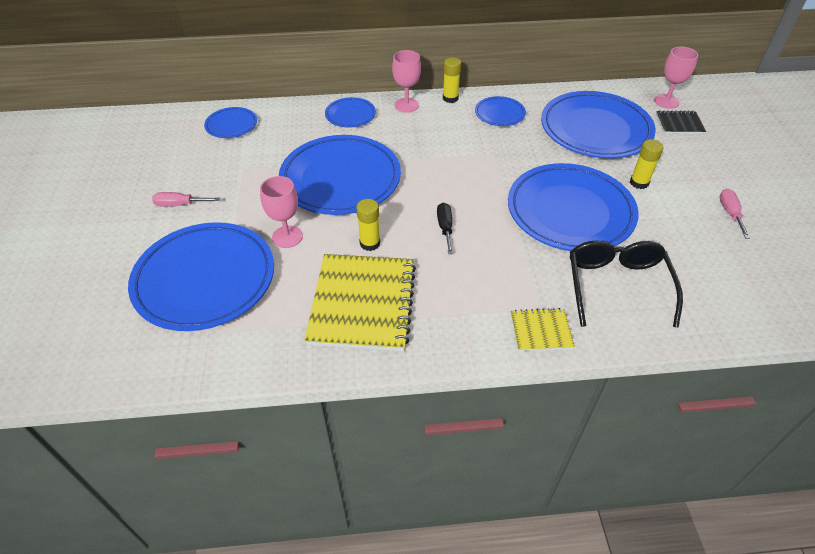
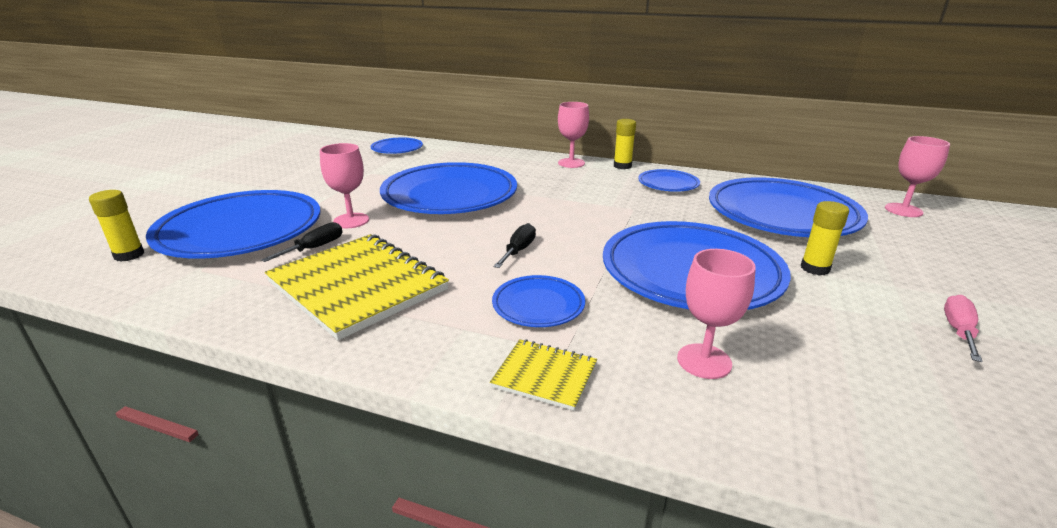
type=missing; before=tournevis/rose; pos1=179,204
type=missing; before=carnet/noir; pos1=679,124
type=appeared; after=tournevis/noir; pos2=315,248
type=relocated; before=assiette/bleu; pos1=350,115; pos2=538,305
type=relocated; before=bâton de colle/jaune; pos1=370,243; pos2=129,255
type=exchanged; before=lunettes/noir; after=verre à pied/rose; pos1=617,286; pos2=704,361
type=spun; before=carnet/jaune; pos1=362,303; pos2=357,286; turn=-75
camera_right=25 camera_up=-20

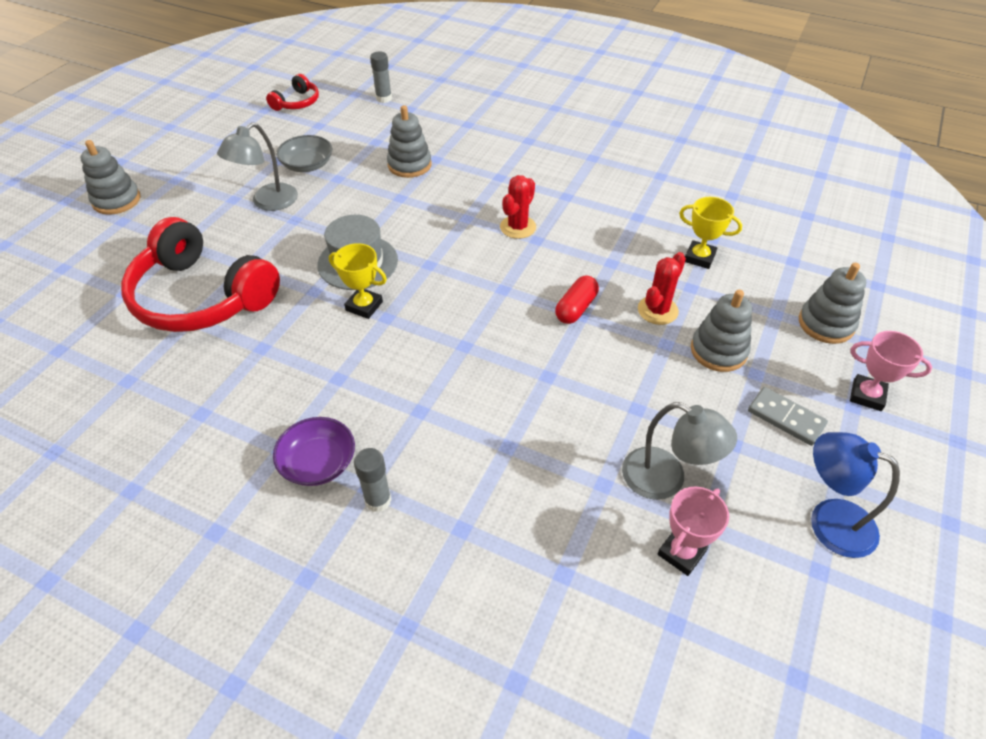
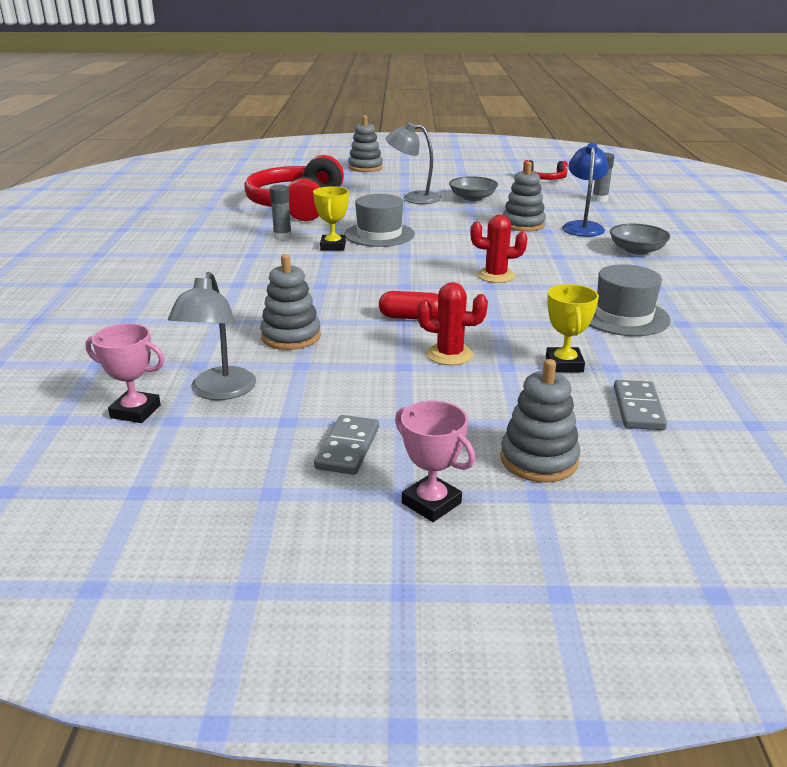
type=missing; before=bol/violet; pos1=318,463
type=appeared; after=chapeau/gris; pos2=623,316
type=appeared; after=bol/gris; pos2=637,250
type=appeared; after=domino/gris; pos2=638,408
type=relocated; before=bâton de colle/gris; pos1=378,500; pos2=282,237
type=relocated; before=jouet à empiler/gris; pos1=718,351; pos2=291,336
type=relocated; before=lampe/bleu; pos1=829,521; pos2=582,226
type=spun; before=trophée/rose; pos1=867,395; pos2=431,503; turn=-45
camera_right=65 camera_up=-20

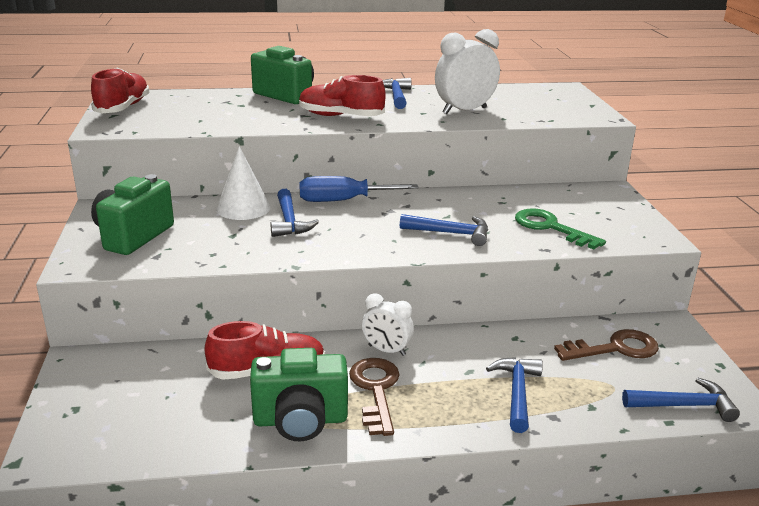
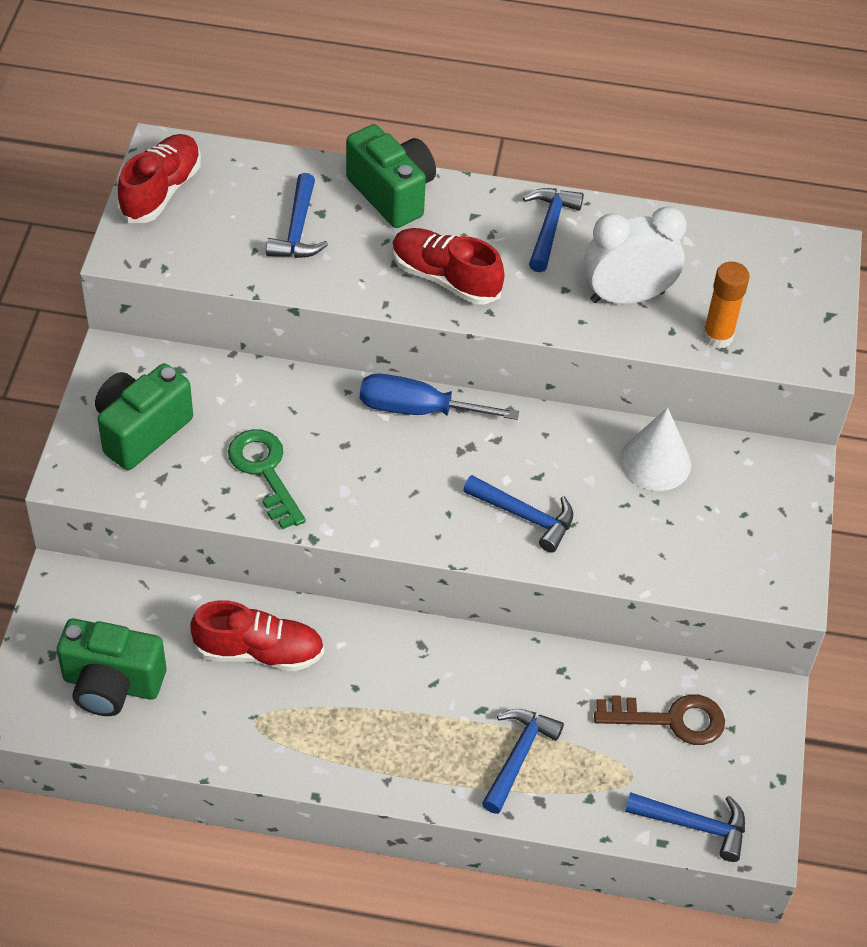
type=missing; before=clé/marron; pos1=375,390
type=missing; before=réveil/blanc; pos1=386,350
type=appeared; after=bâton de colle/orange; pos2=717,336
type=relocated; before=cône/blanc; pos1=243,208; pos2=655,462
type=relocated; before=appareil photo/vert; pos1=300,420; pos2=112,684
type=relocated; before=marteau/bleu; pos1=289,221; pos2=297,230
type=relocated; before=clé/vert; pos1=550,227; pos2=264,471
camera_right=15 camera_up=25

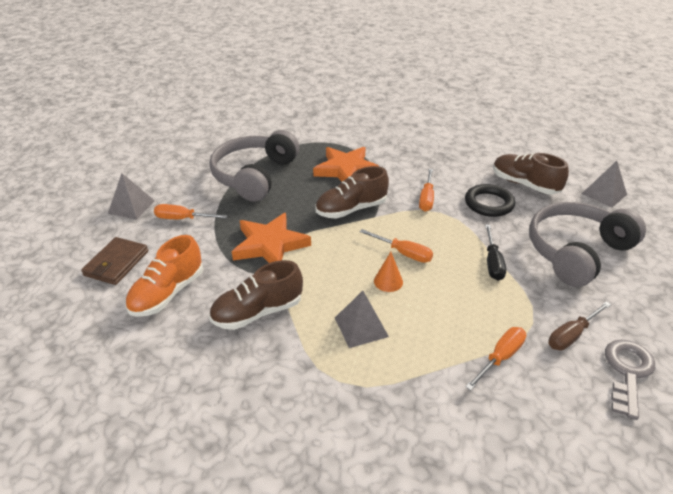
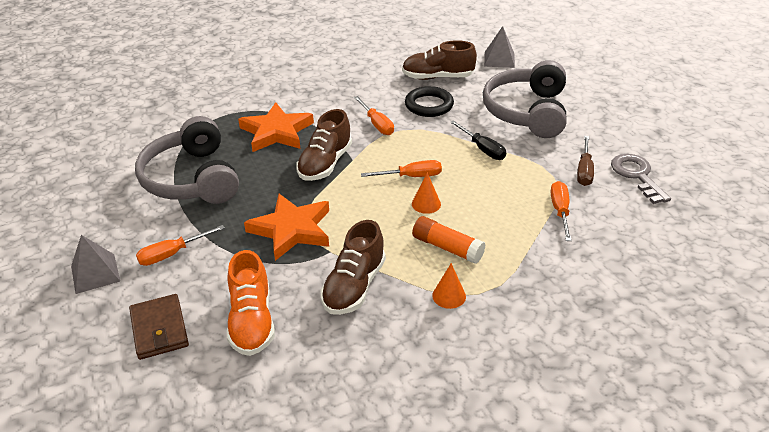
type=appeared; after=cône/orange; pos2=449,296
type=exchanged; before=pyramide/gris; after=bâton de colle/orange; pos1=361,327; pos2=447,247
camera_right=-40 camera_up=0

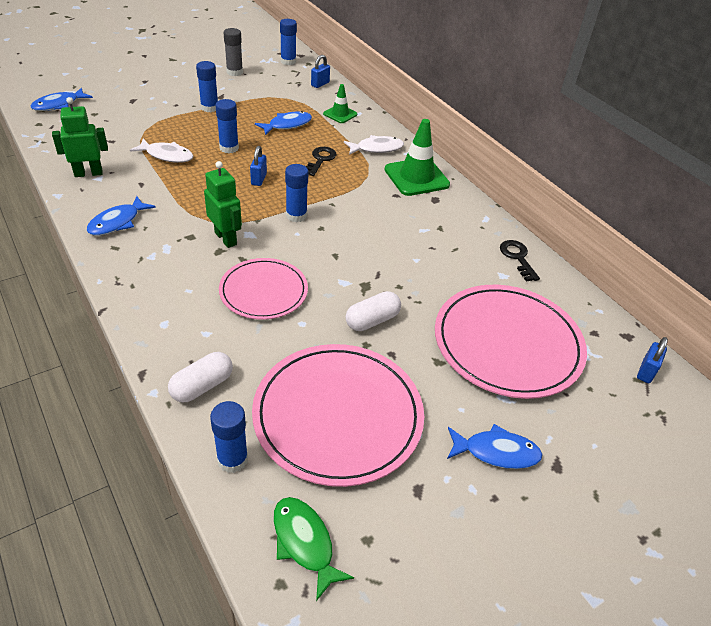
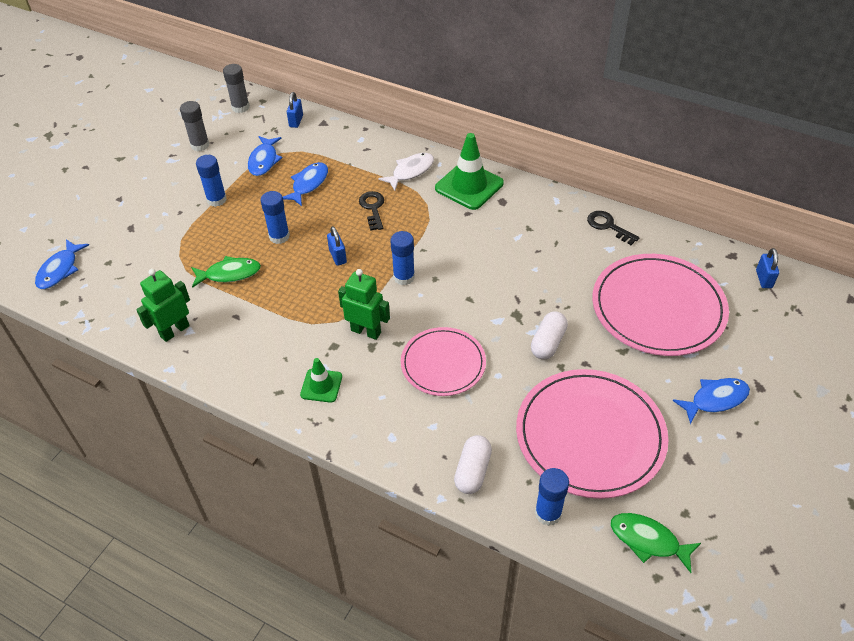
type=relocated; before=poisson/bleu; pos1=117,222; pos2=264,160
type=relocated; before=cône de chantier/vert; pos1=340,114; pos2=321,386
type=colour; before=poisson/blanc; after=poisson/vert; pos1=167,155; pos2=229,274
type=colour; before=bâton de colle/bleu; after=bâton de colle/gris; pos1=288,61; pos2=240,107
camera_right=-25 camera_up=5

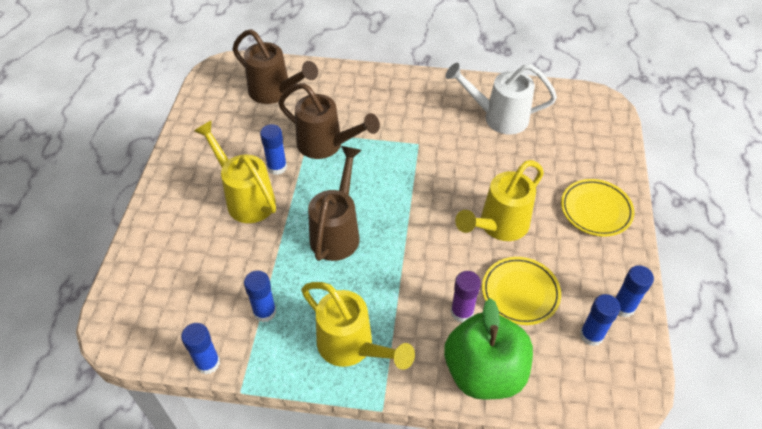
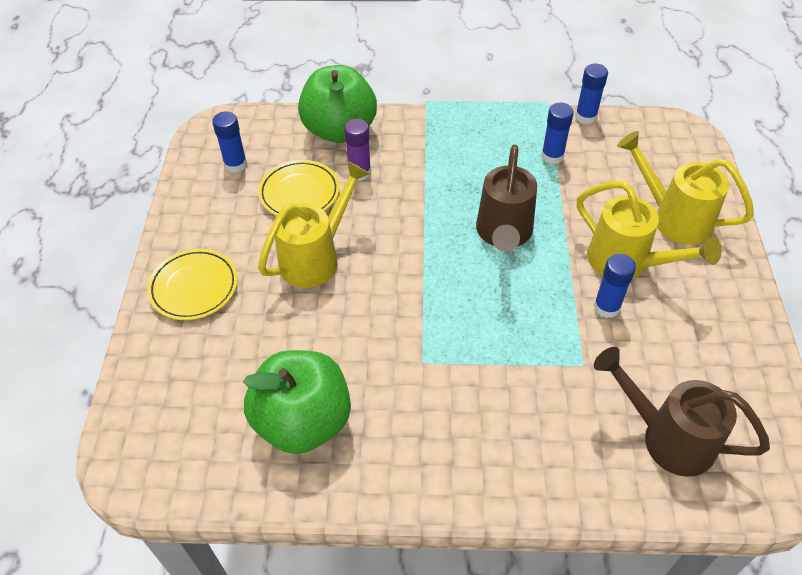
type=missing; before=arrosoir/marron; pos1=326,145
type=missing; before=bâton de colle/bleu; pos1=623,307
type=relocated; before=arrosoir/jaune; pos1=352,347; pos2=673,218
type=exchanged; before=arrosoir/blanc; after=pomme/vert; pos1=498,117; pos2=303,421
camera_right=175 camera_up=0

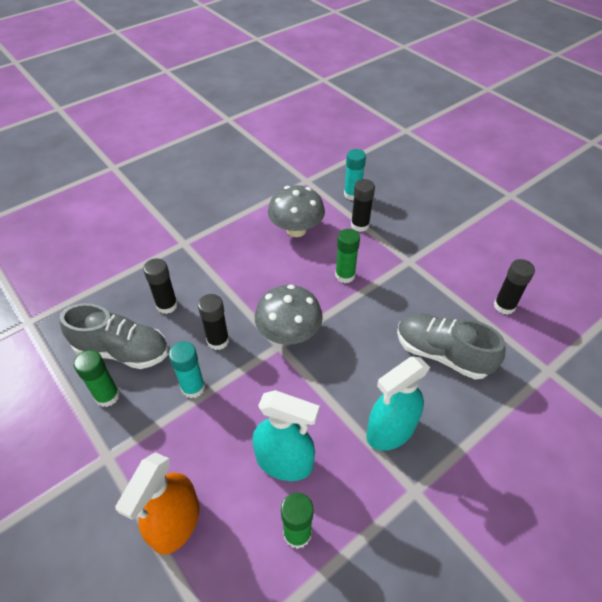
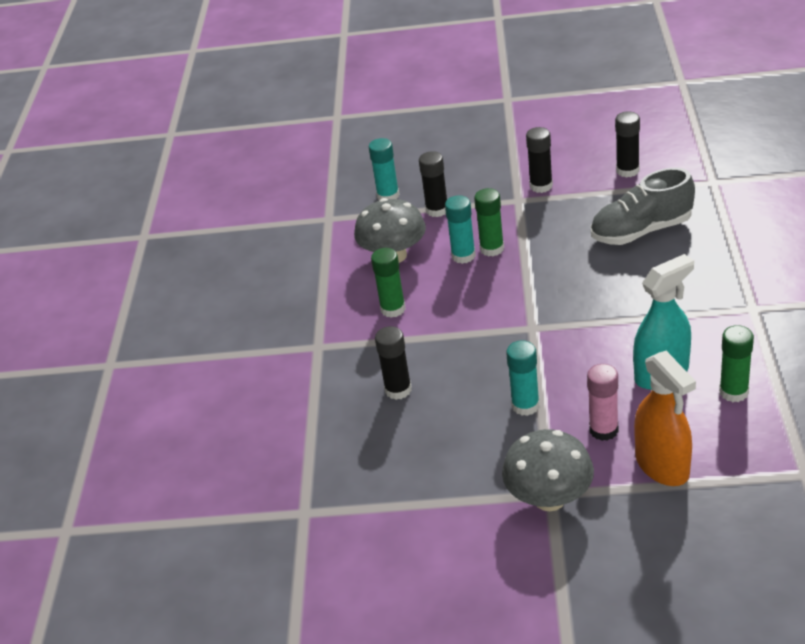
type=missing; before=chaussure/gris; pos1=123,351
type=missing; before=vaporisateur/turquoise; pos1=390,431
type=appeared; after=bâton de colle/turquoise; pos2=463,256
type=appeared; after=bâton de colle/rose; pos2=603,430
type=relocated; before=bâton de colle/vert; pos1=107,396; pos2=393,309
type=relocated; before=bâton de colle/noir; pos1=218,341; pos2=541,186
type=relocated; before=champignon/gris; pos1=289,334; pos2=549,498
camera_right=-45 camera_up=-10

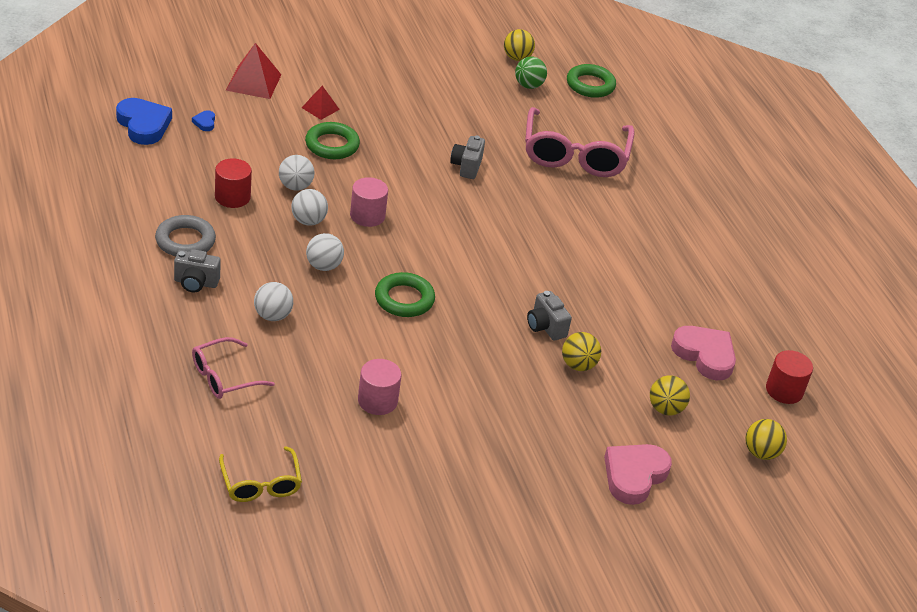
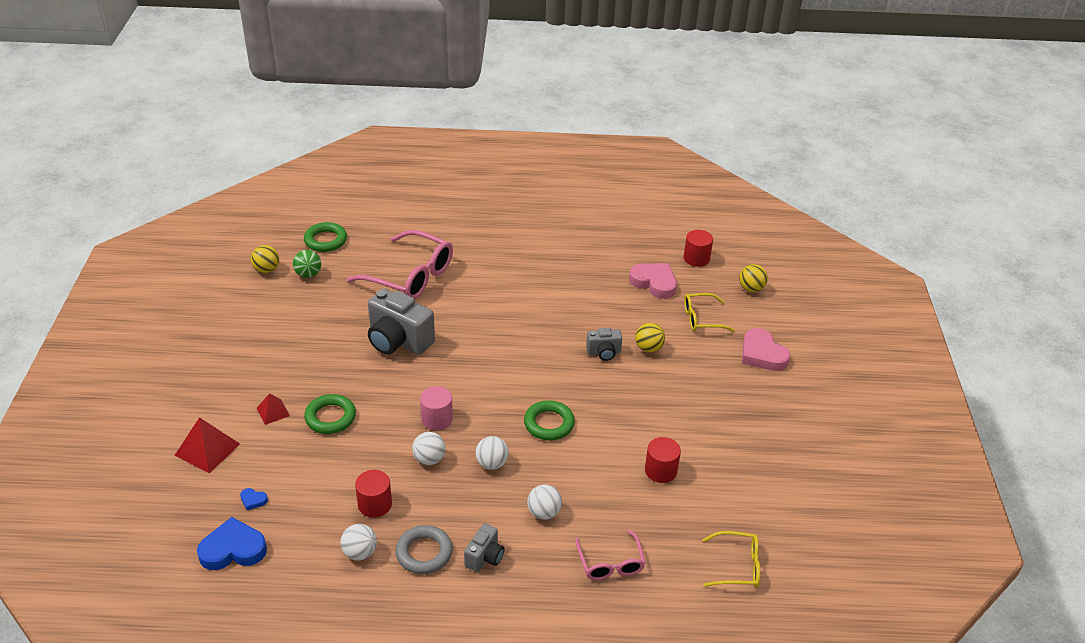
type=relocated; before=balle/blanc; pos1=295,186; pos2=360,553
type=exchanged; before=balle/jaune; after=lunettes/jaune; pos1=665,409; pos2=702,319
type=colour; before=cylindre/rose; after=cylindre/rouge; pos1=377,401; pos2=661,471
type=spun; before=cœur/rose; pos1=705,355; pos2=654,283; turn=60
type=size; before=appareil photo/gris; pos1=466,167; pos2=398,341; scale=1.92
camera_right=-65 camera_up=0

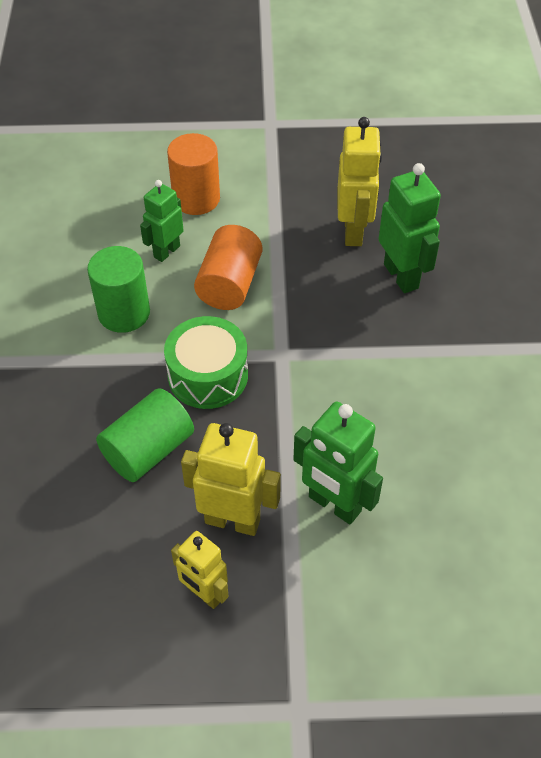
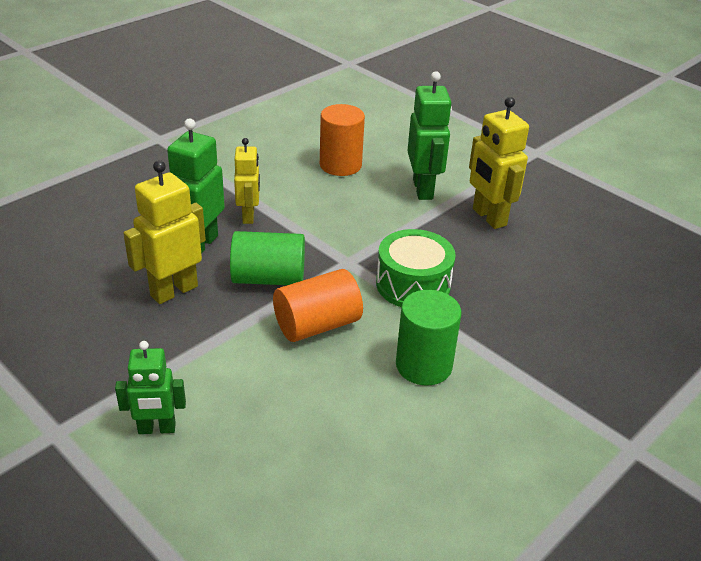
type=relocated; before=cylindre/vert; pos1=148,450; pos2=268,278
type=relocated; before=robot/vert; pos1=166,251; pos2=157,429
type=relocated; before=cylindre/orange; pos1=196,199; pos2=340,165
type=relocated; before=robot/jaune; pos1=204,594; pos2=249,216
camera_right=-135 camera_up=-15

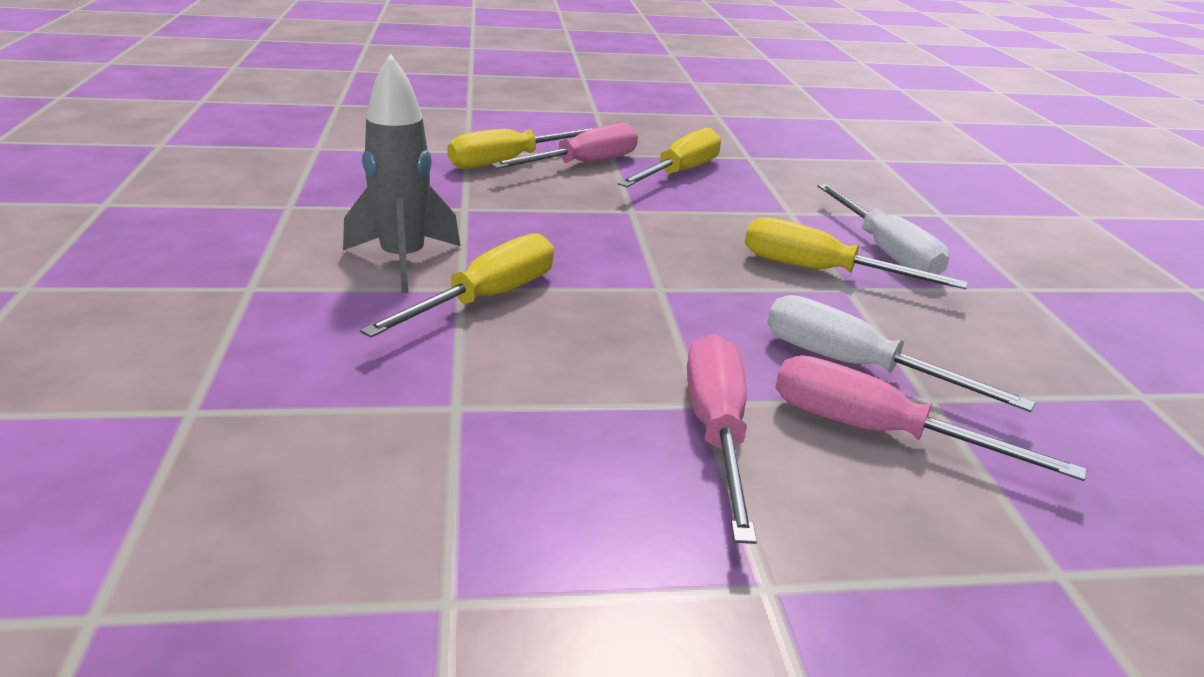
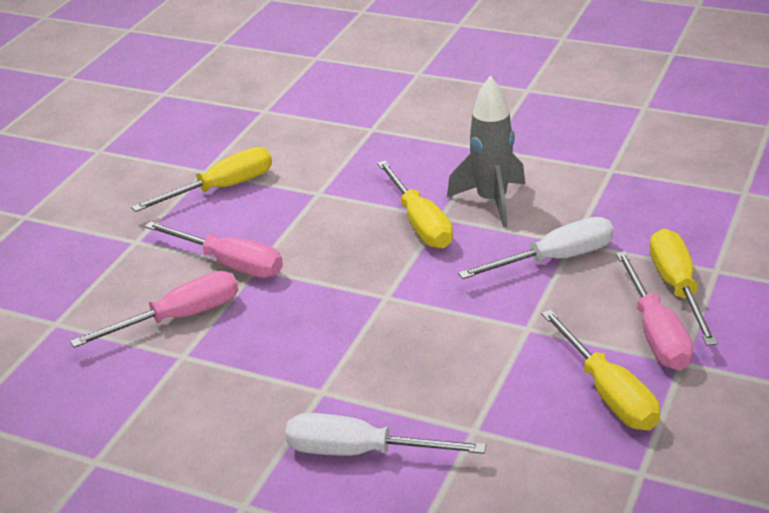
type=relocated; before=tournevis/jaune; pos1=820,271; pos2=222,188
type=relocated; before=tournevis/blanc; pos1=854,366; pos2=555,259
camera_right=125 camera_up=5

